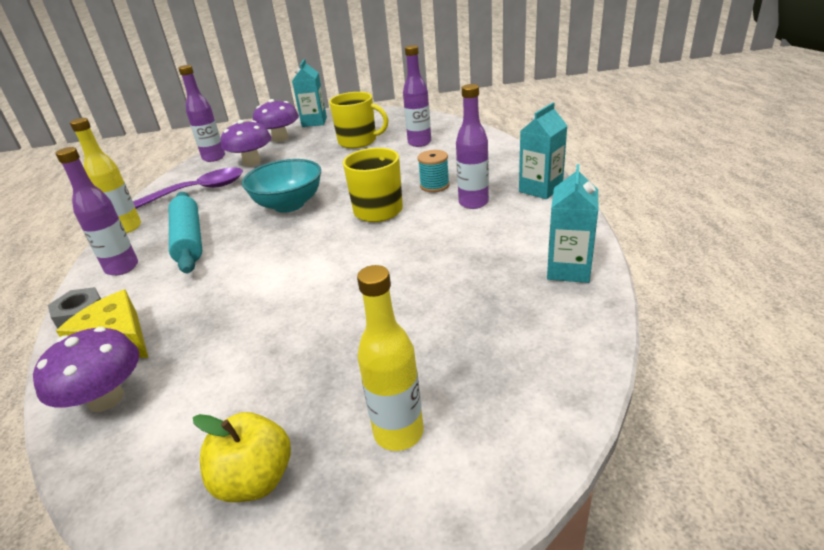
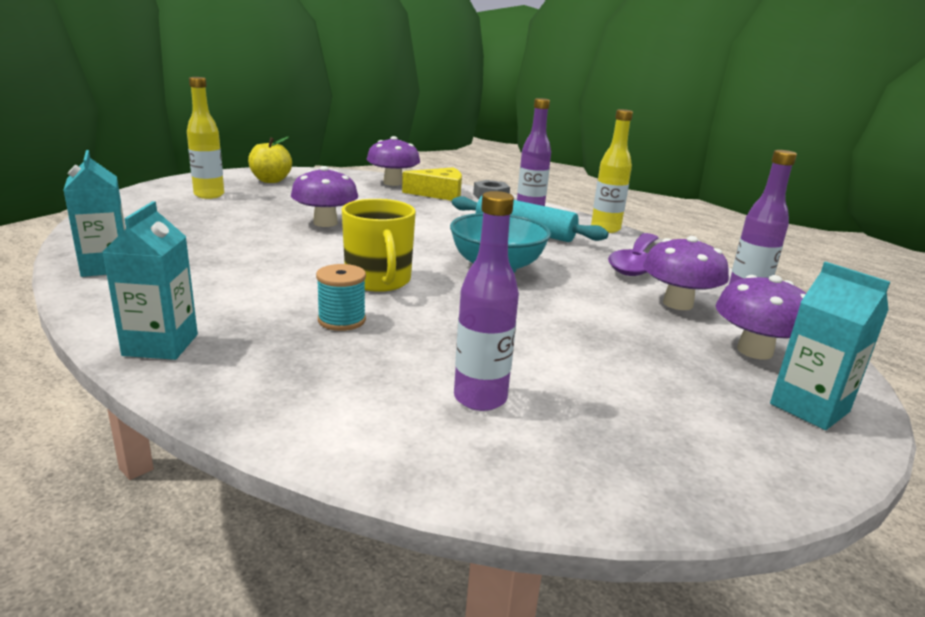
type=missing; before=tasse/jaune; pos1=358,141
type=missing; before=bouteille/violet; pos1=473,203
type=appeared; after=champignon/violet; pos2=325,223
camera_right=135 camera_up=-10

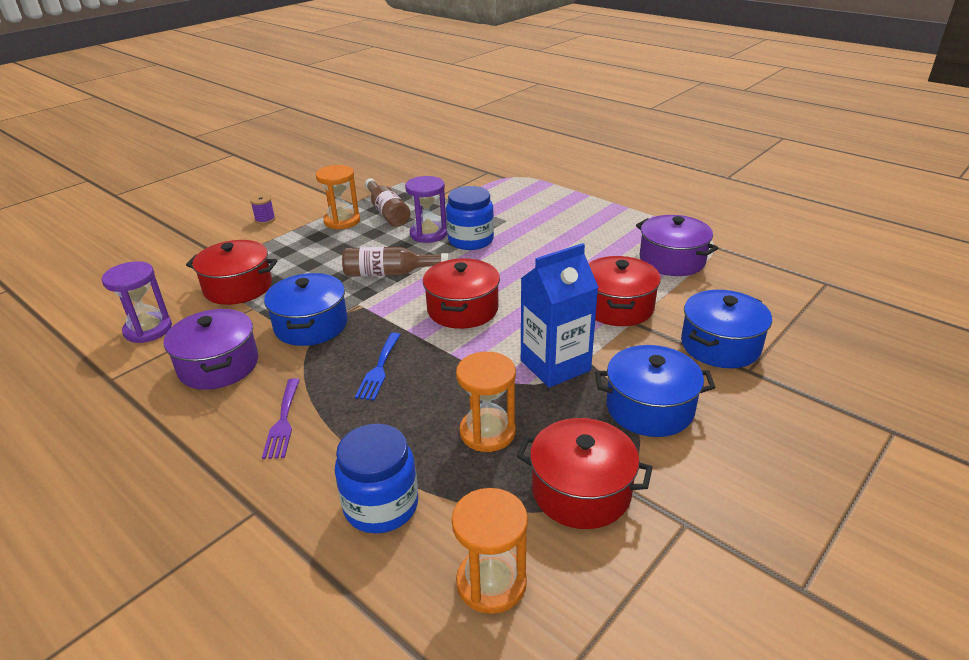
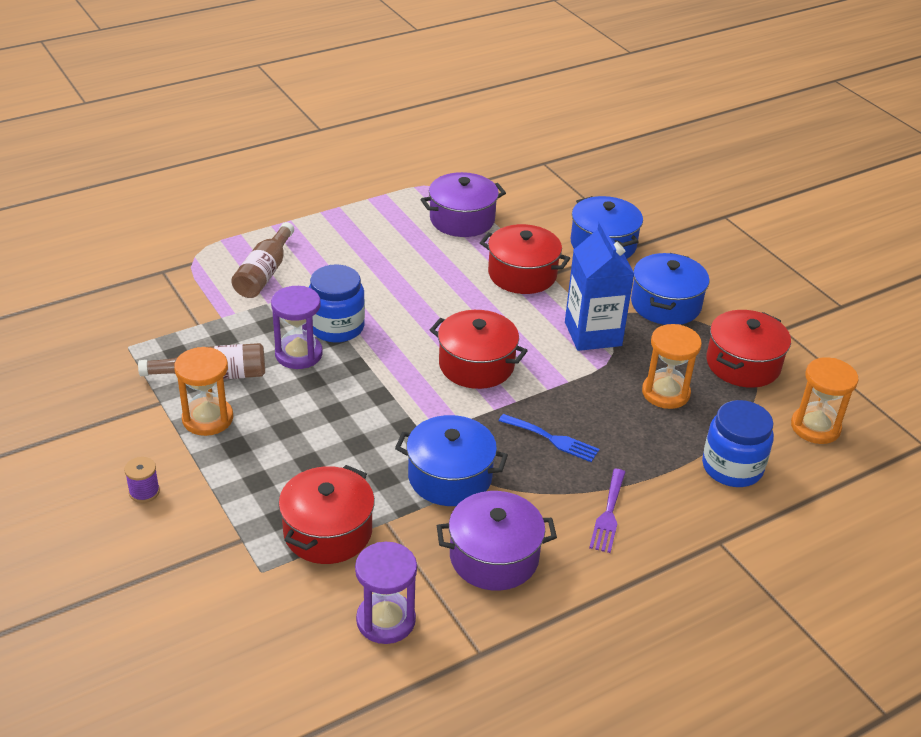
type=relocated; before=bouteille/marron; pos1=389,273; pos2=264,273
type=spun; before=fourchette/violet; pos1=283,422; pos2=608,514; turn=90
camera_right=-75 camera_up=5

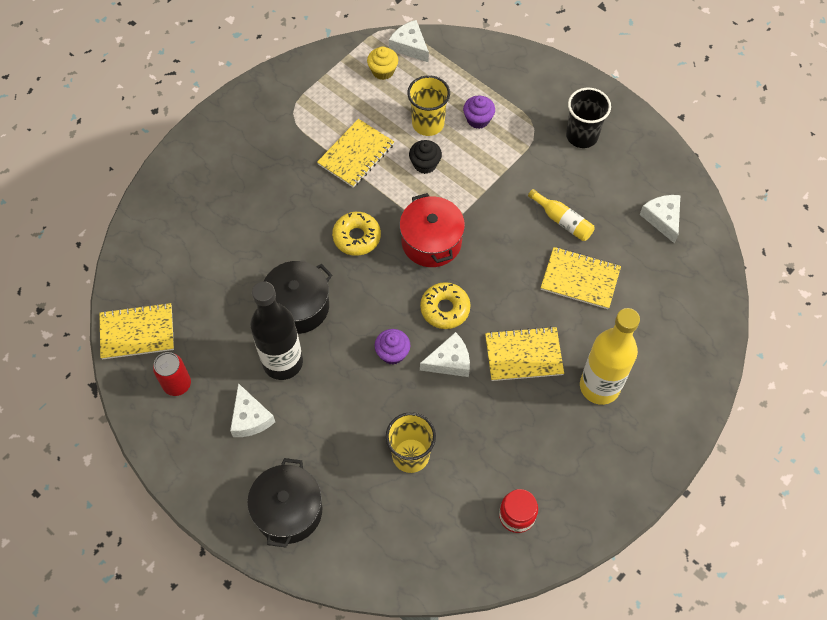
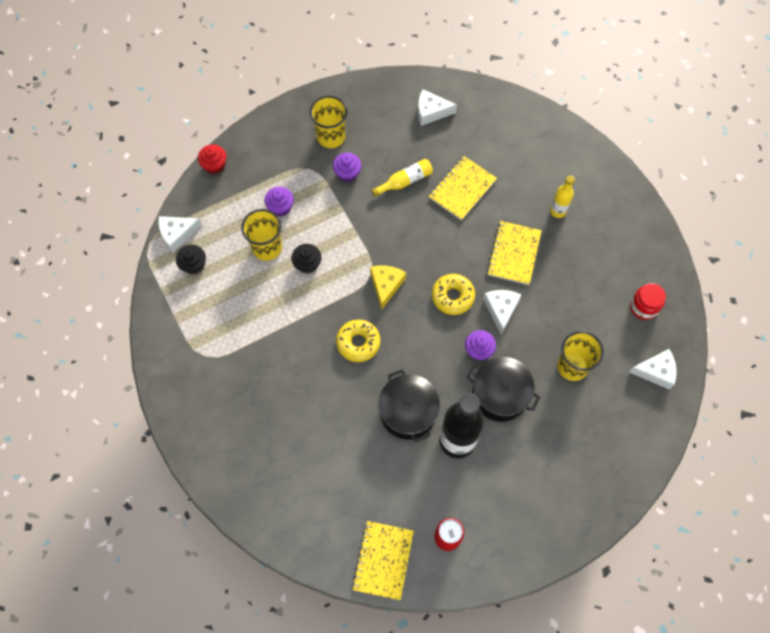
type=missing; before=carnet/jaune; pos1=356,154
type=appeared; after=muffin/rouge; pos2=214,165
type=appeared; after=muffin/violet; pos2=347,173
type=relocated; before=fromage/blanc; pos1=250,418; pos2=656,371
type=relocated; before=marmite/noir; pos1=288,510; pos2=500,395
type=exchanged; before=marmite/rouge; after=fromage/jaune; pos1=431,242; pos2=386,285
type=colour; before=muffin/jaune; after=muffin/noir; pos1=383,71; pos2=194,265
type=colour; before=gobelet/noir; after=gobelet/jaune; pos1=582,135; pos2=331,137
type=size; before=bouteille/jaune; pos1=599,386; pos2=558,211; scale=0.5
camera_right=-70 camera_up=5

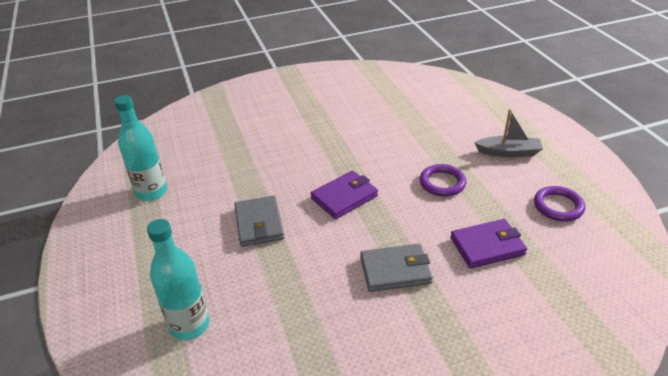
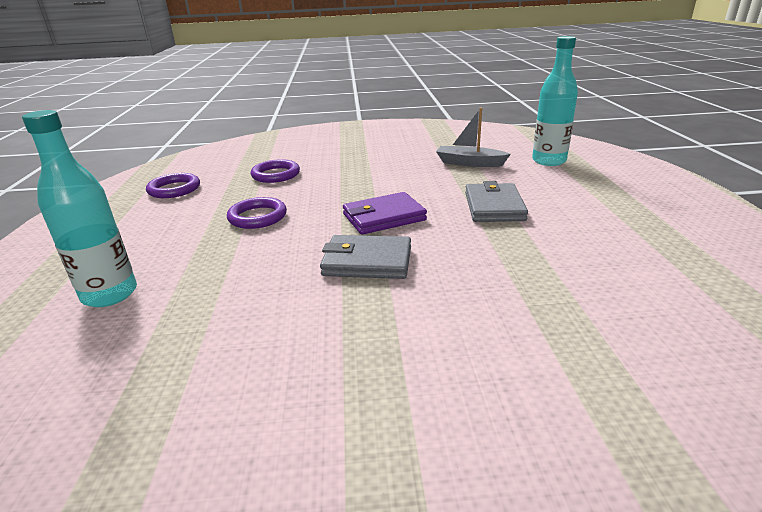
type=relocated; before=bouteille/turquoise; pos1=151,192; pos2=110,294
type=relocated; before=portefeuille/gris; pos1=395,270; pos2=367,261
type=relocated; before=bateau/gris; pos1=508,152; pos2=469,163
type=exchanged; before=portefeuille/violet; after=anneau/violet; pos1=487,246; pos2=276,175
camera_right=-165 camera_up=-10

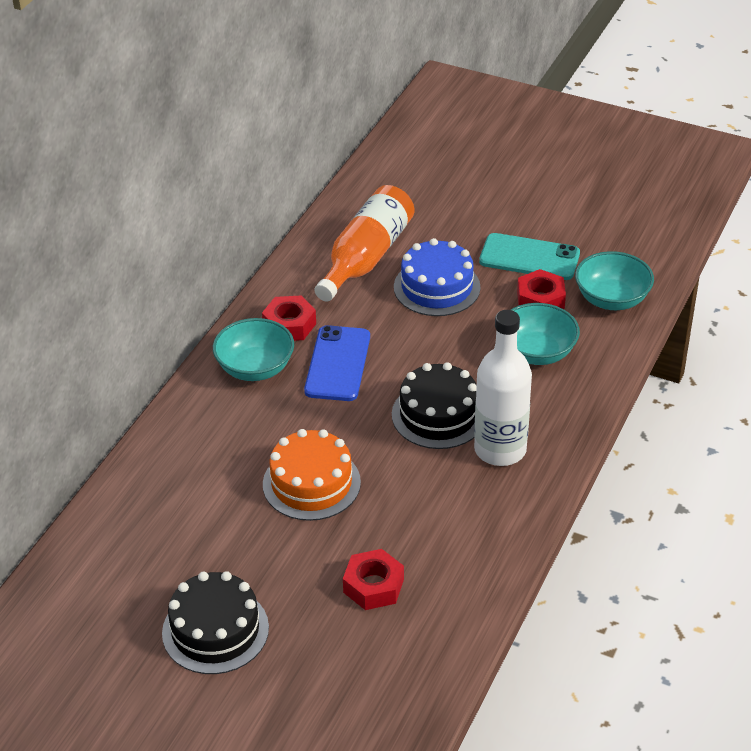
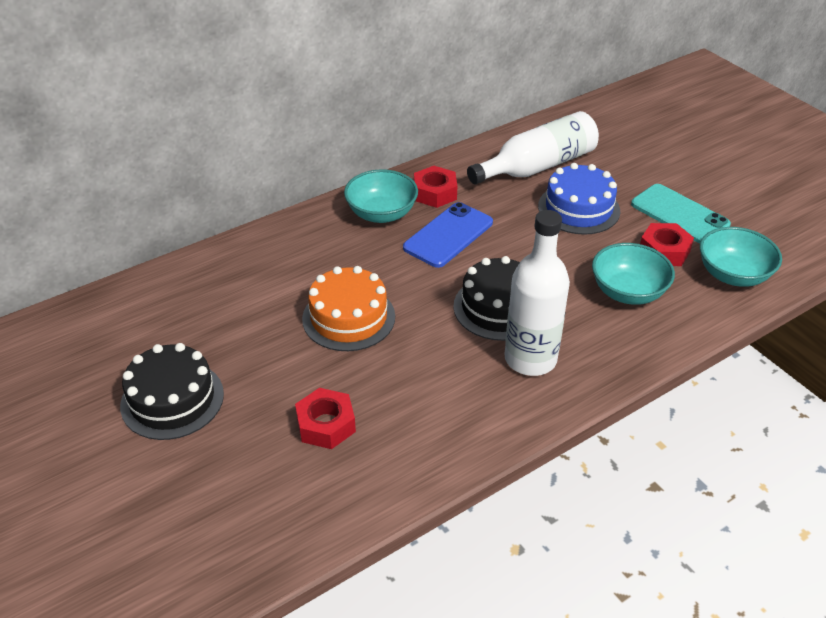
type=colour; before=bouteille/orange; after=bouteille/blanc; pos1=366,257; pos2=537,166
camera_right=30 camera_up=0

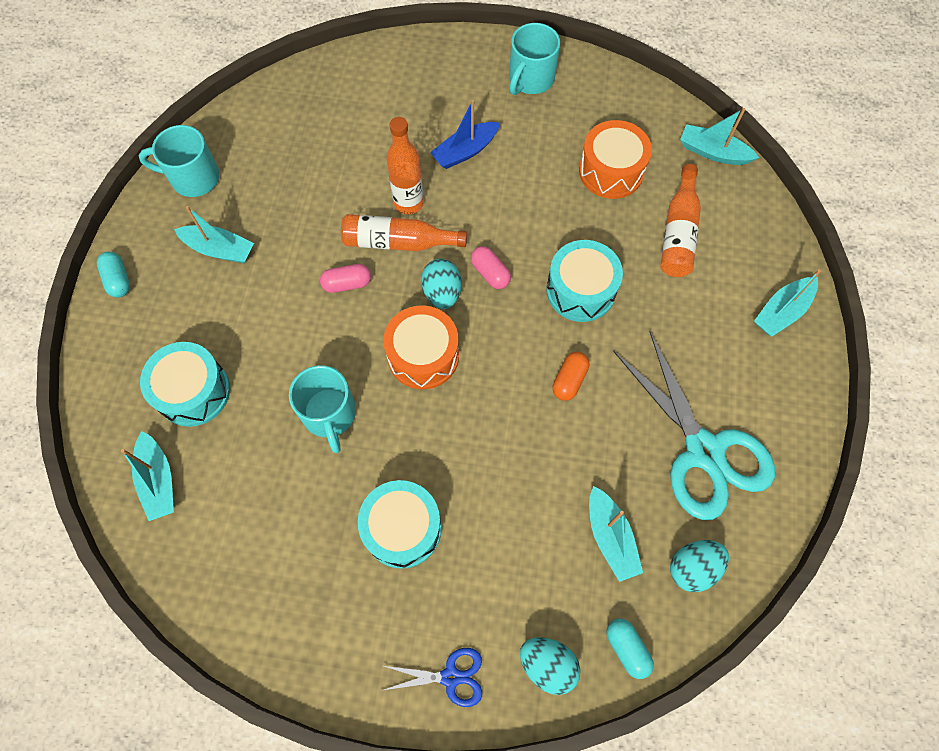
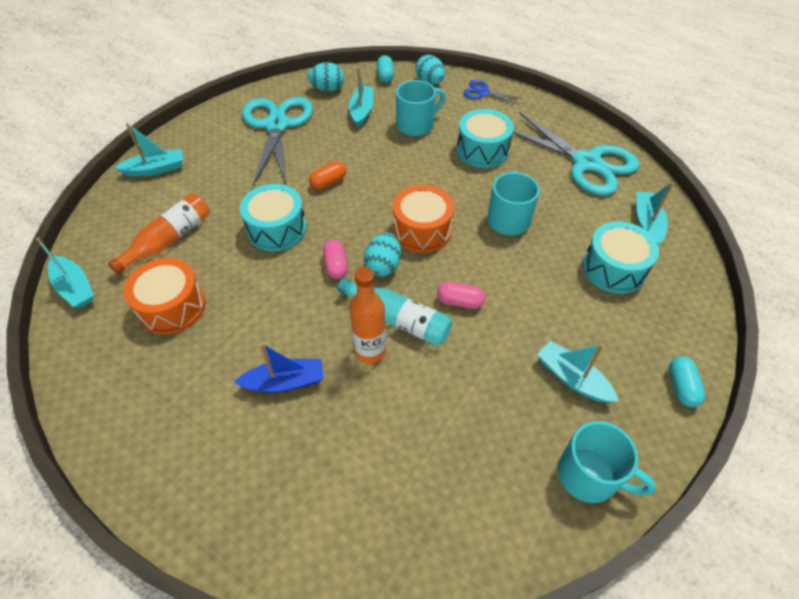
type=appeared; after=ciseaux/turquoise; pos2=586,163
type=relocated; before=tasse/turquoise; pos1=530,79; pos2=416,125
type=colour; before=bouteille/orange; after=bouteille/turquoise; pos1=398,242; pos2=398,319
camera_right=-155 camera_up=-15

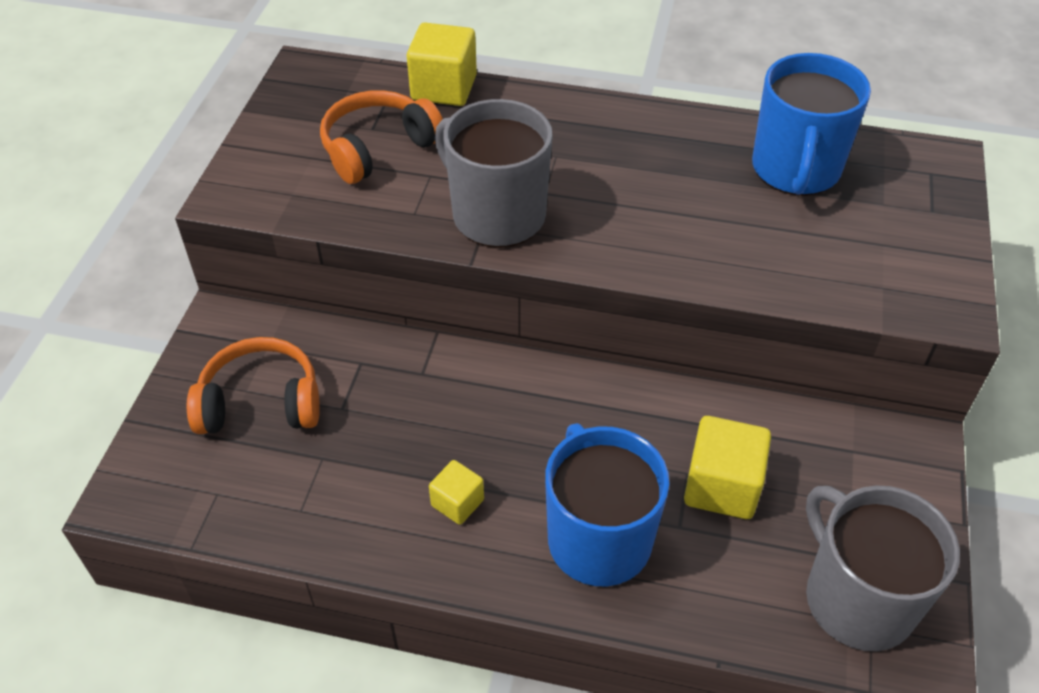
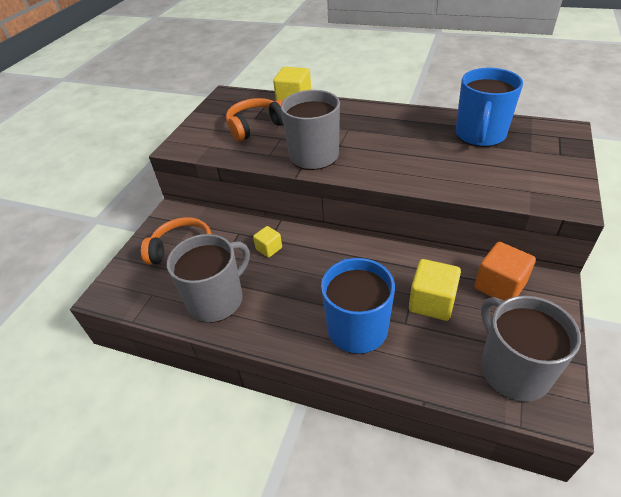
type=appeared; after=tasse/gris; pos2=217,299
type=appeared; after=cube/orange; pos2=499,286
type=relocated; before=cube/jaune; pos1=457,503; pos2=269,248
camera_right=10 camera_up=-5

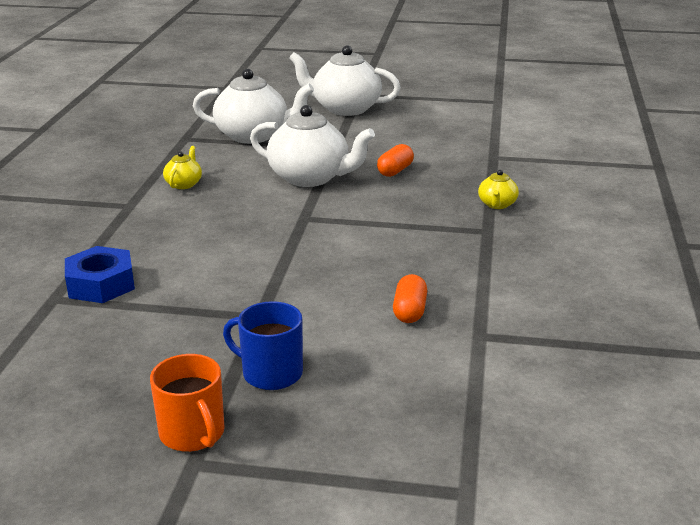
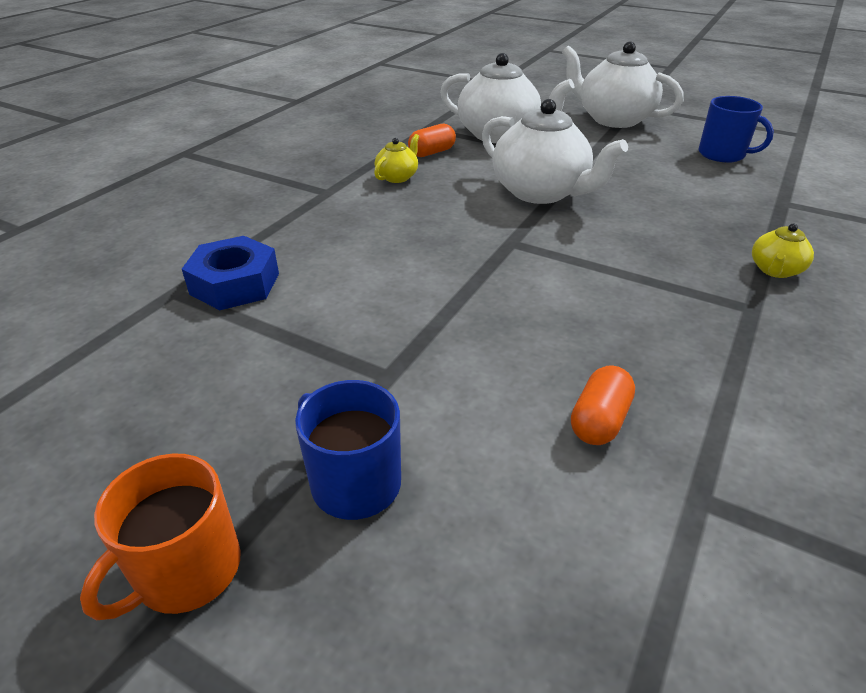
type=appeared; after=tasse/bleu; pos2=723,154
type=relocated; before=gélule/orange; pos1=395,171; pos2=432,152
type=spun; before=tasse/orange; pos1=193,434; pos2=186,571; turn=45
camera_right=20 camera_up=10

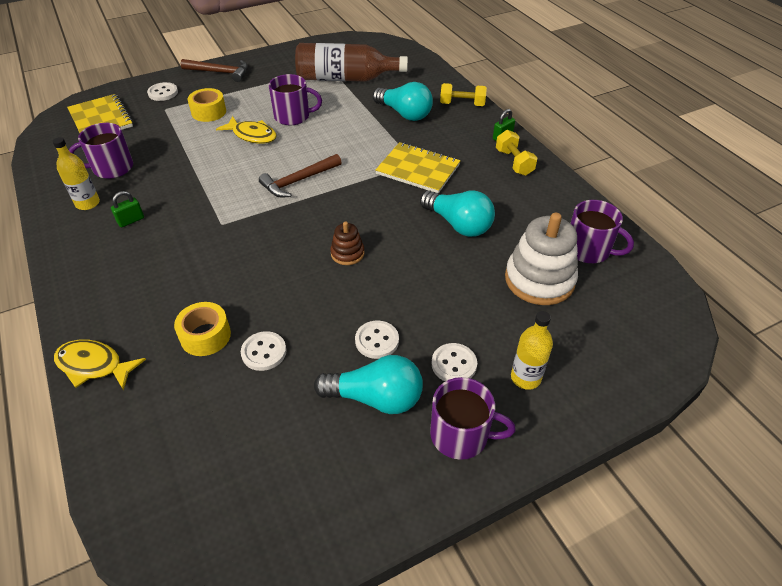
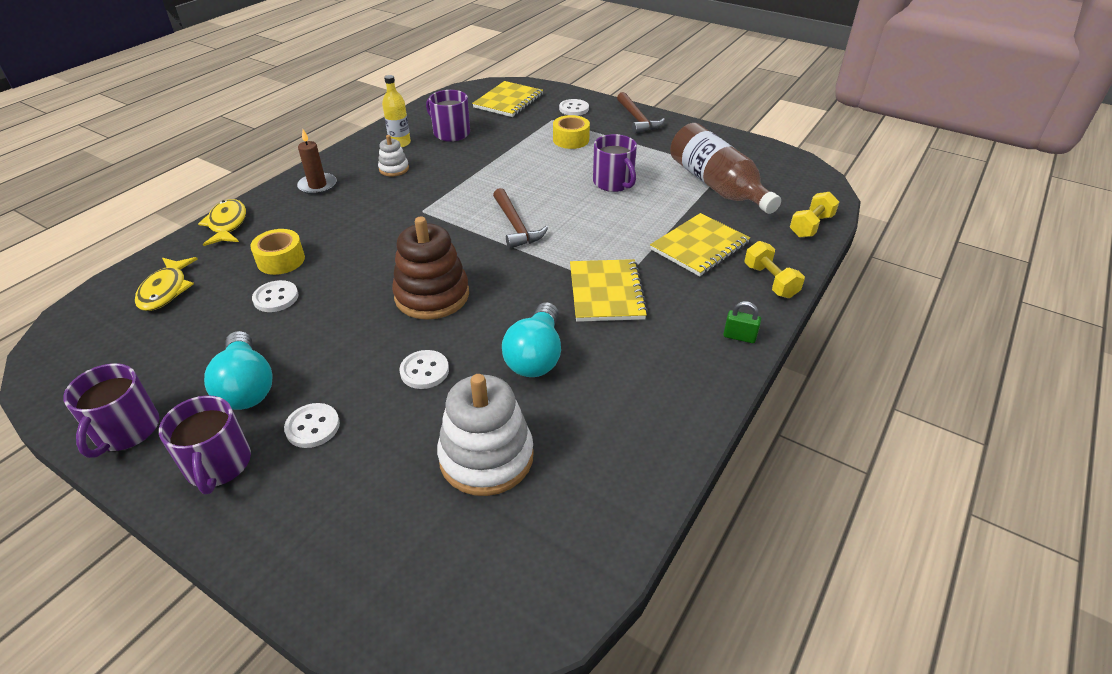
type=missing; before=bouteille/jaune; pos1=525,378
type=appeared; after=bougie/marron; pos2=317,186
type=relocated; before=poisson/jaune; pos1=252,135; pos2=166,290
type=relocated; before=bouton/blanc; pos1=377,341; pos2=424,371
type=relocated; before=haltère/jaune; pos1=514,162; pos2=811,226
type=relocated; before=tasse/violet; pos1=588,250; pos2=126,430
type=exchanged; before=cadenas/vert; after=jouet à empiler/blanc; pos1=131,220; pos2=394,169
type=exchanged; before=ampoule/turquoise; after=carnet/jaune; pos1=404,113; pos2=699,246
type=spun; before=marteau/marron; pos1=298,181; pos2=516,226; turn=-135
type=size; before=jouet à empiler/marron; pos1=347,253; pos2=432,295; scale=1.98
camera_right=60 camera_up=-5

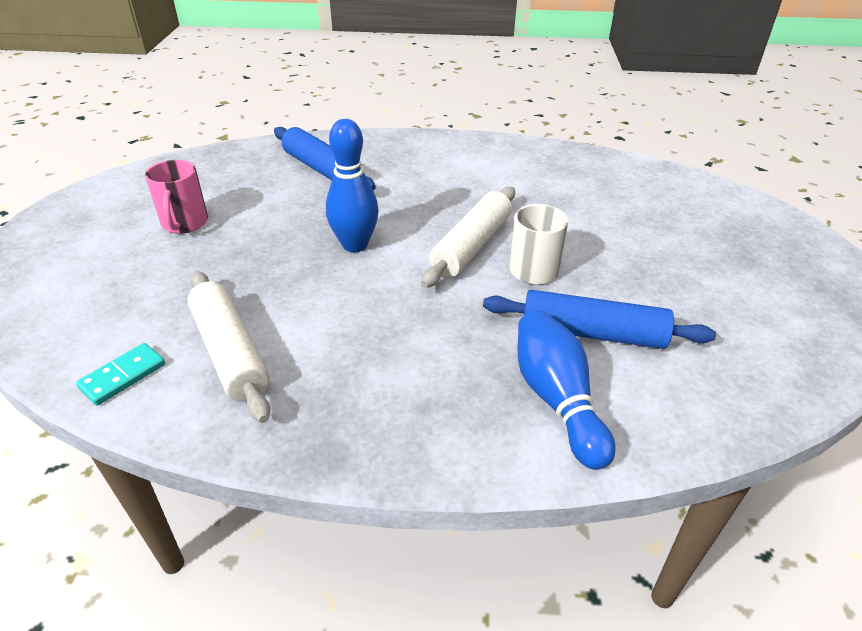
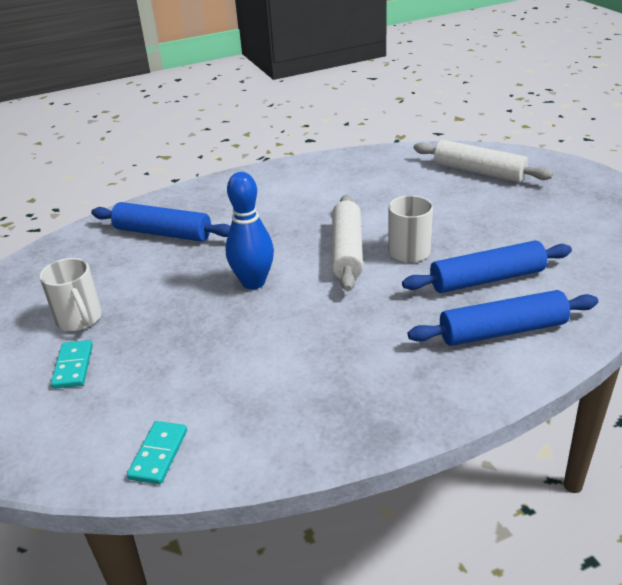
type=appeared; after=domino/turquoise; pos2=73,366
type=relocated; before=rouleau à pâtisserie/blanc; pos1=230,352; pos2=479,172
type=exchanged; before=quille/bleu; after=rouleau à pâtisserie/bleu; pos1=556,399; pos2=502,331
type=colour; before=tasse/rose; after=tasse/blanc; pos1=184,223; pos2=79,319
camera_right=-25 camera_up=-5

